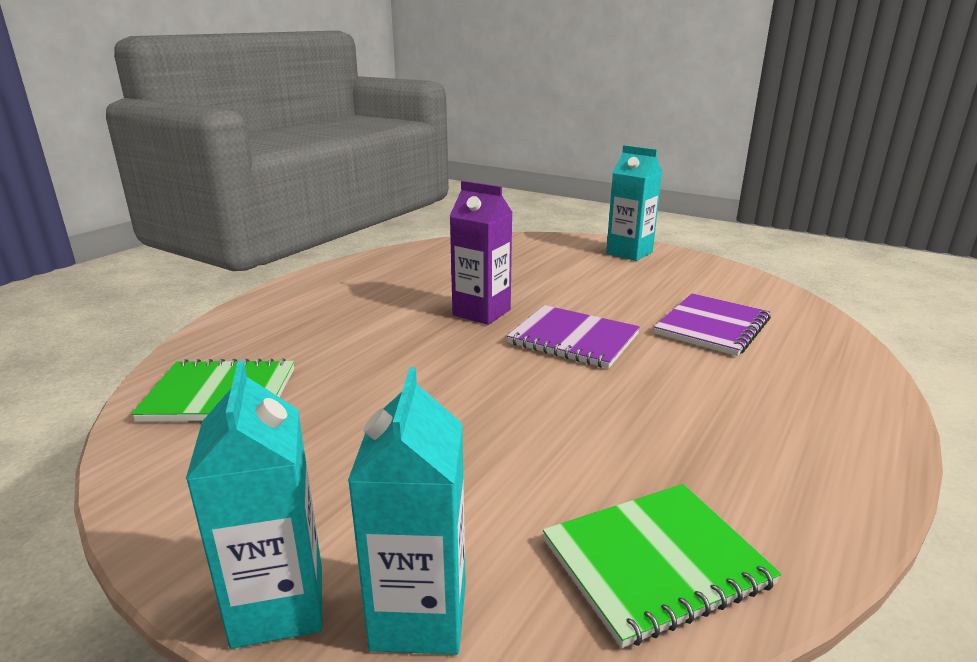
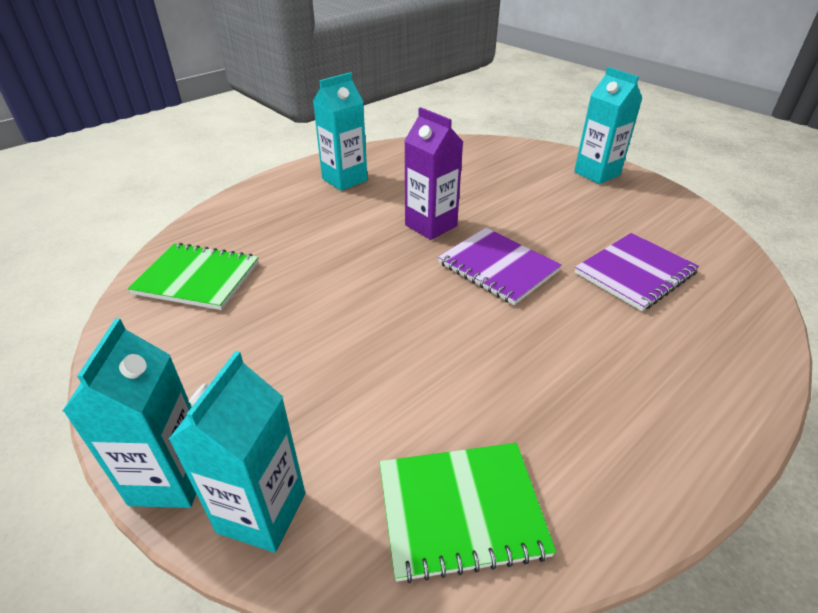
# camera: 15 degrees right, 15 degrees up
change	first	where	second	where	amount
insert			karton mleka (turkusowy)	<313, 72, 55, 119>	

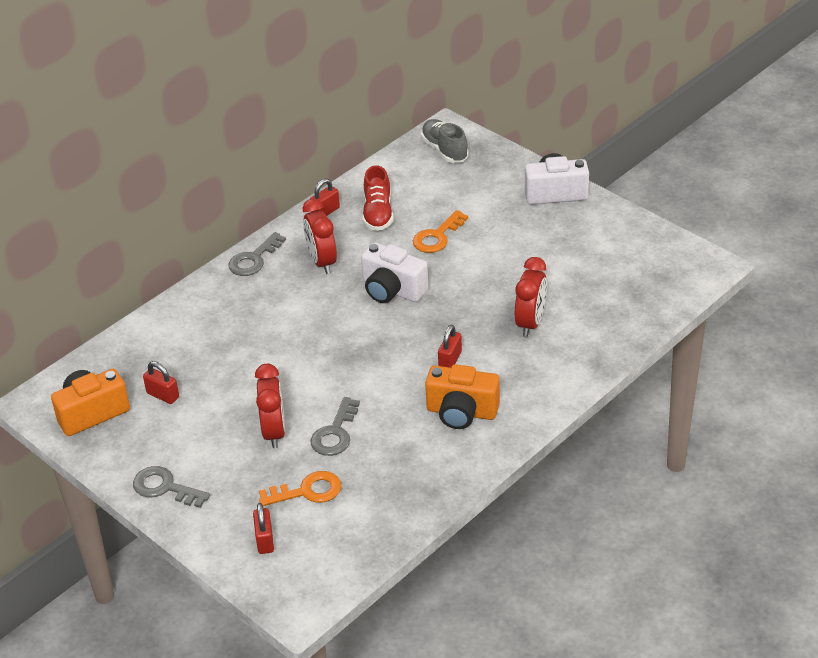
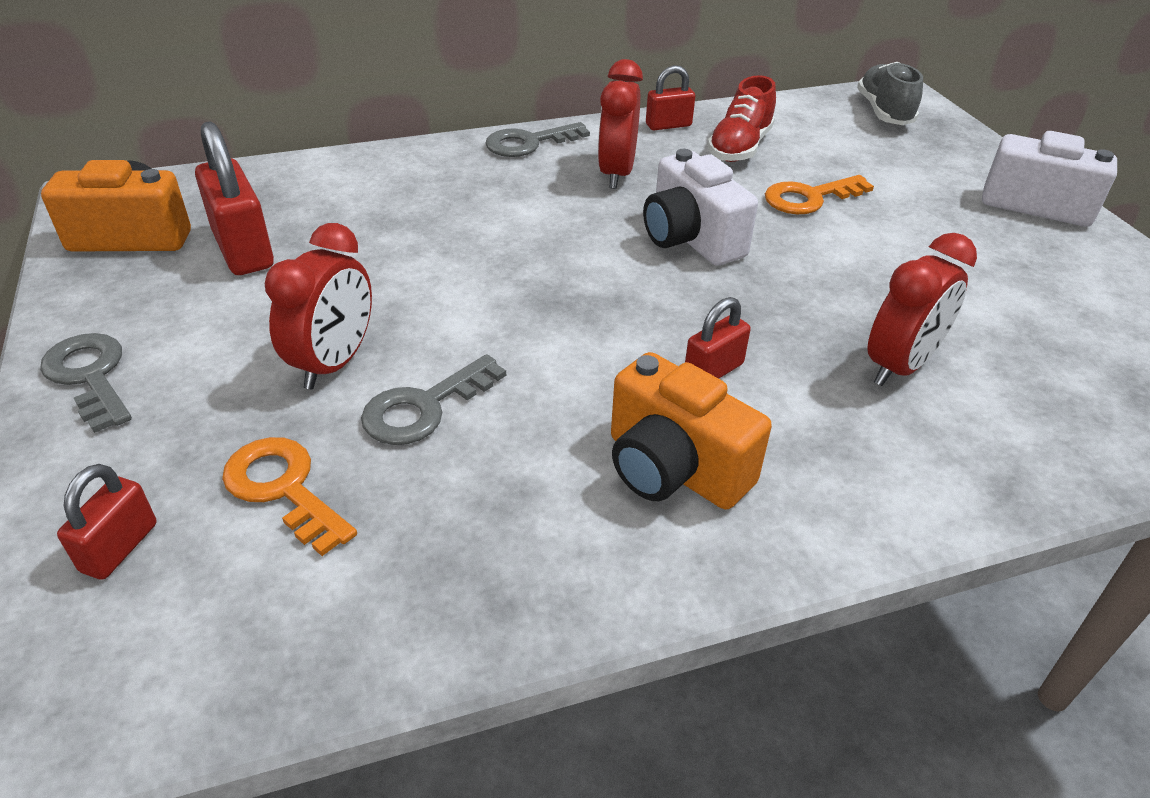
# camera: 25 degrees right, 0 degrees up
change	first	where	second	where	amount
resize	kłódka (czerwony)	<143, 361, 36, 43>		<195, 121, 79, 154>	x1.74
rotate	klucz (pomarańczowy)	<259, 471, 82, 35>		<222, 437, 135, 119>	150 degrees counterclockwise

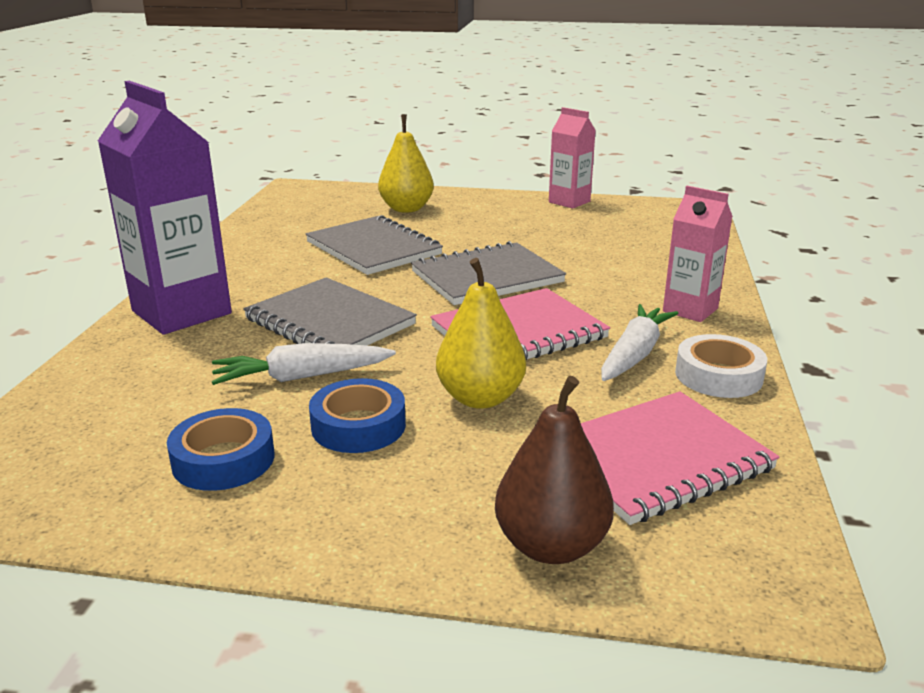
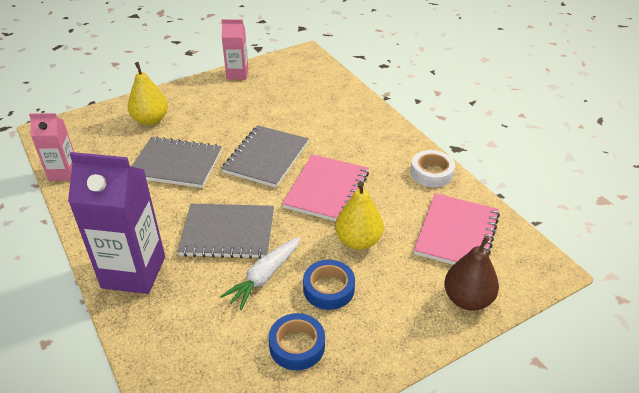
# camera: 40 degrees left, 15 degrees up
change	first	where	second	where	amount
move	karton mleka (różowy)	<663, 186, 70, 136>		<29, 113, 45, 68>	
delete	marchewka (biały)	<601, 304, 78, 77>			

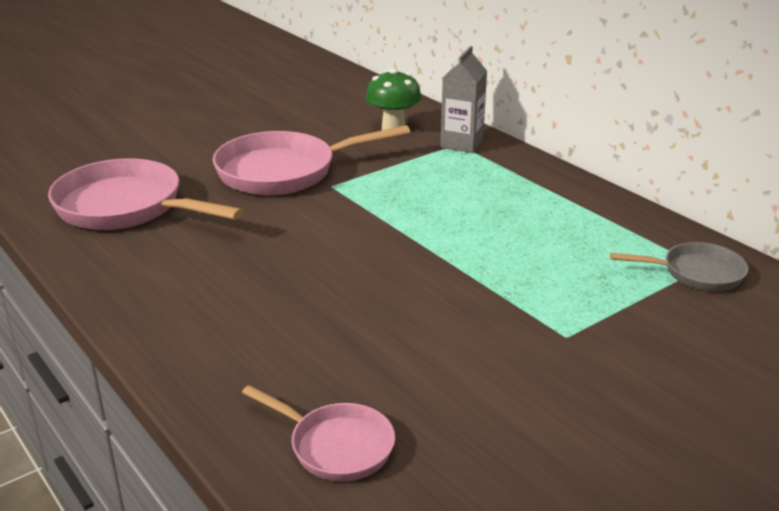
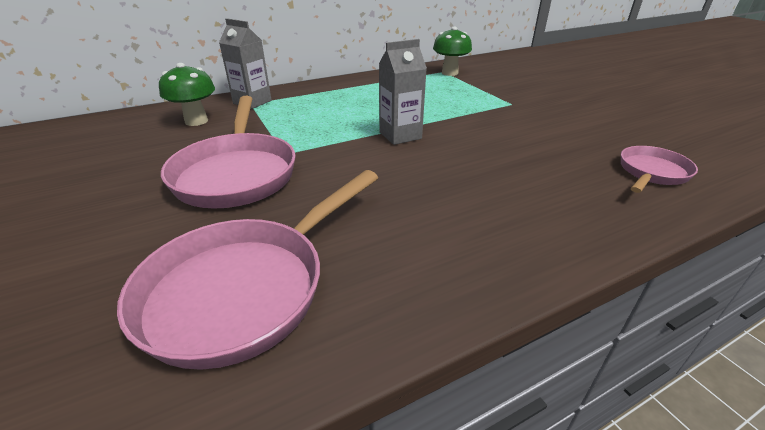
# camera: 80 degrees left, 5 degrees up
change	first	where	second	where	amount
insert			karton mleka (szary)	<379, 39, 48, 106>	
replace	patelnia (szary)	<610, 242, 138, 49>	grzyb (zielony)	<433, 27, 39, 49>	

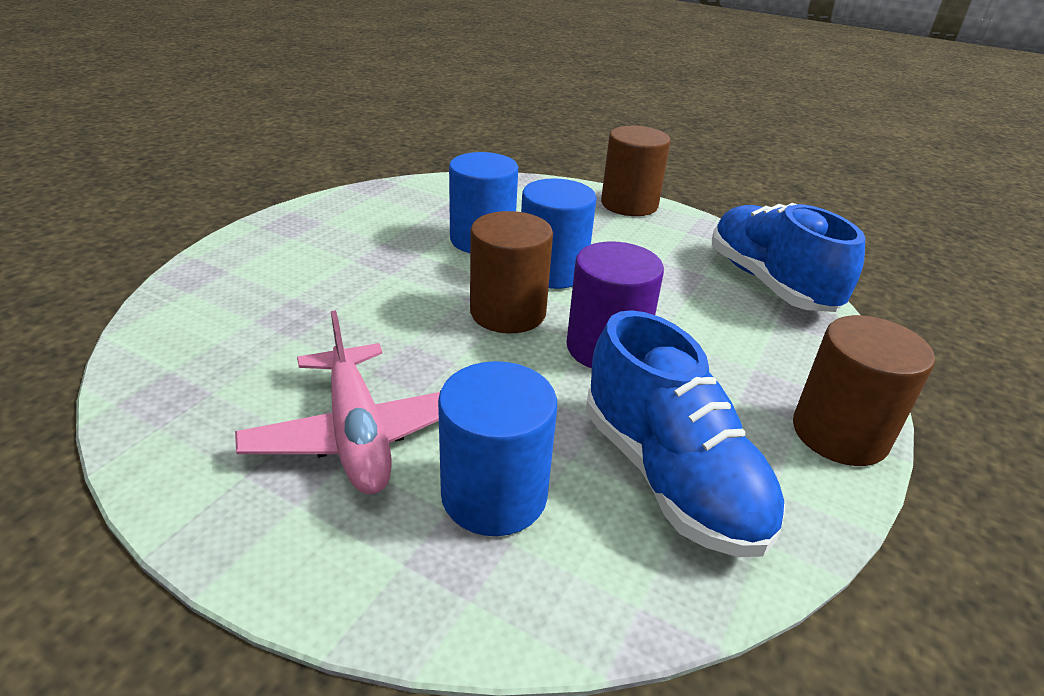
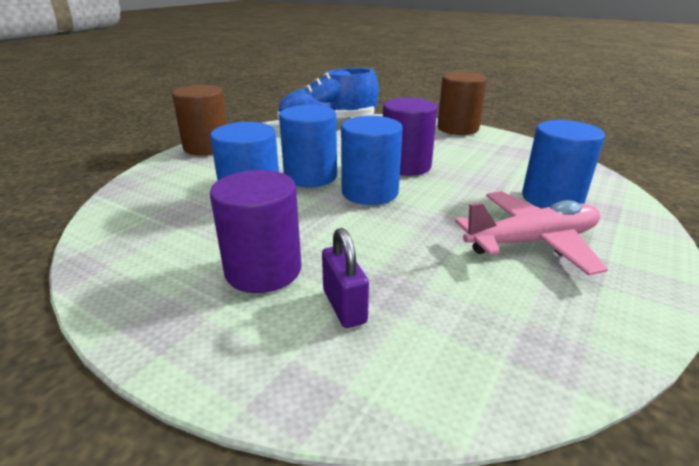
# camera: 85 degrees left, 5 degrees down
change	first	where	second	where	amount
insert			walec (fioletowy)	<210, 170, 91, 123>	
insert			kłódka (fioletowy)	<322, 228, 47, 100>	
recolor	walec (brązowy)	<470, 211, 83, 122>	walec (niebieski)	<341, 116, 62, 89>	
delete	but (niebieski)	<585, 310, 200, 247>			

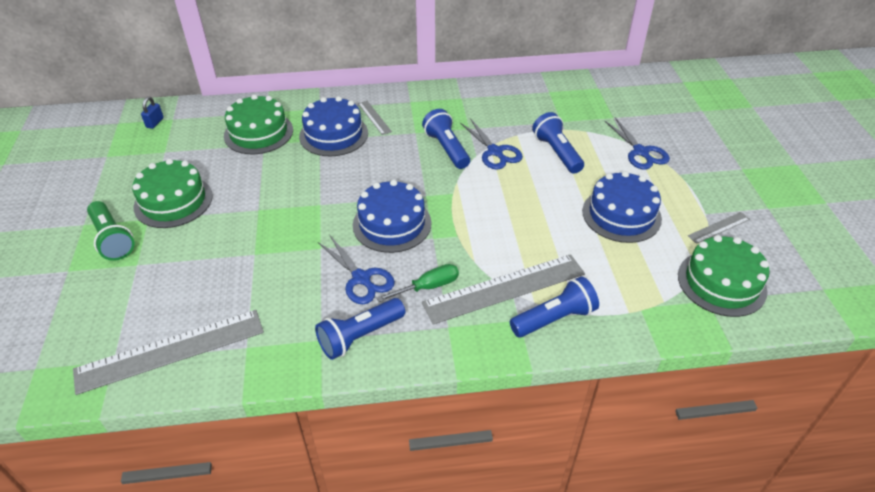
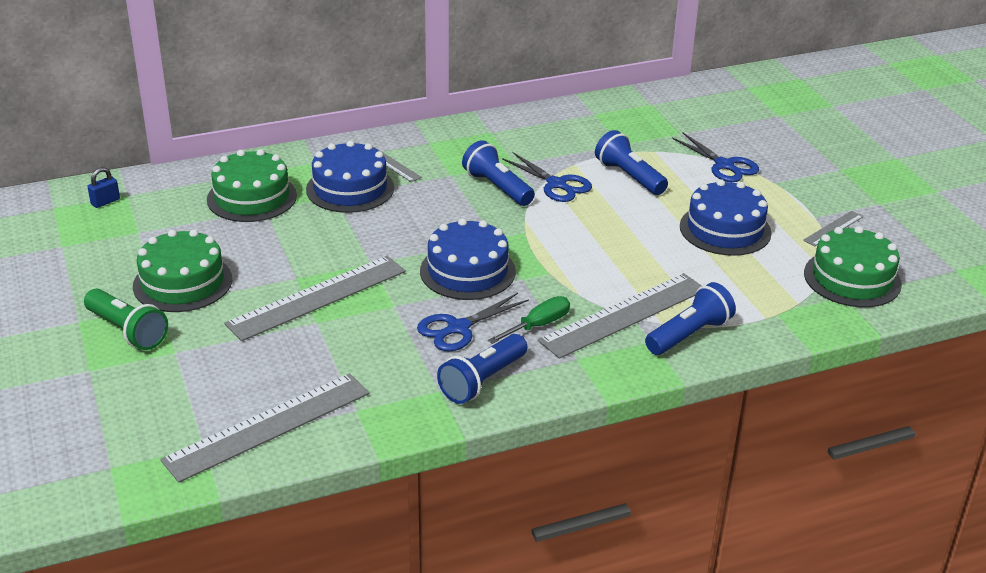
# camera: 15 degrees left, 10 degrees down
change	first	where	second	where	amount
rotate	kłódka (niebieski)	<141, 97, 23, 32>		<88, 167, 32, 41>	45 degrees clockwise
insert			linijka (szary)	<224, 256, 182, 85>	
rotate	nożyczki (niebieski)	<318, 236, 77, 68>		<417, 293, 112, 59>	105 degrees clockwise

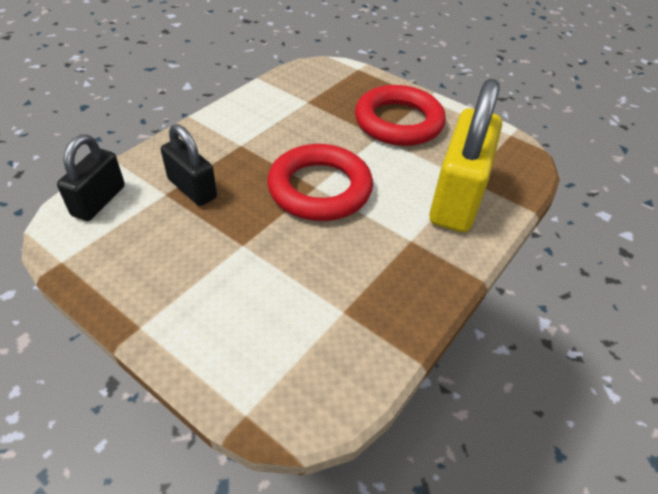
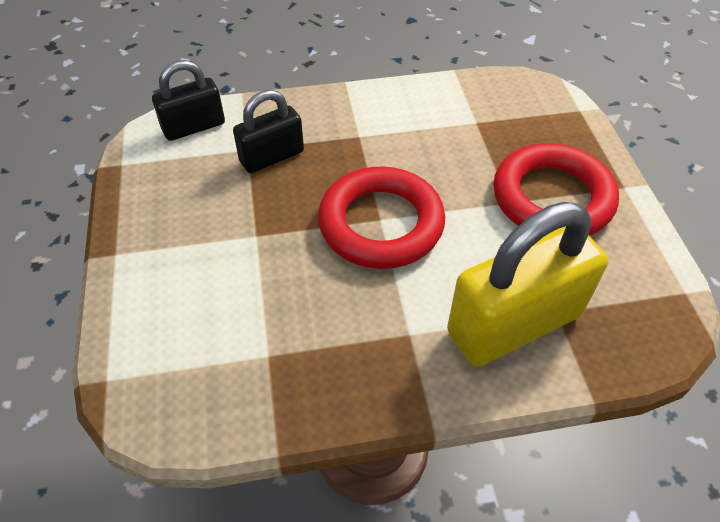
# camera: 45 degrees right, 5 degrees up
change	first	where	second	where	amount
rotate	kłódka (czarny)	<161, 124, 56, 82>		<233, 90, 71, 83>	60 degrees clockwise

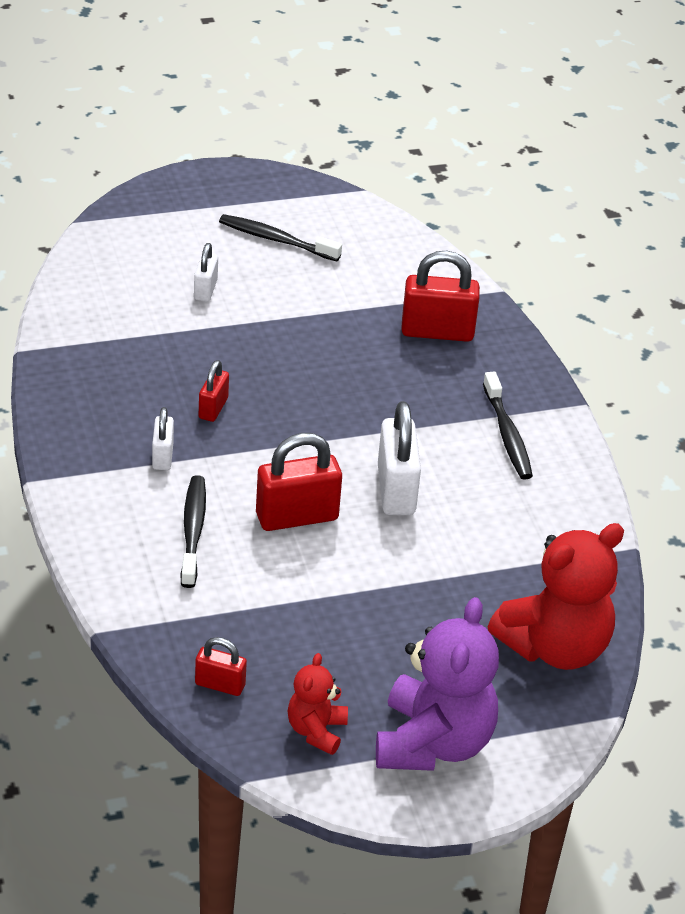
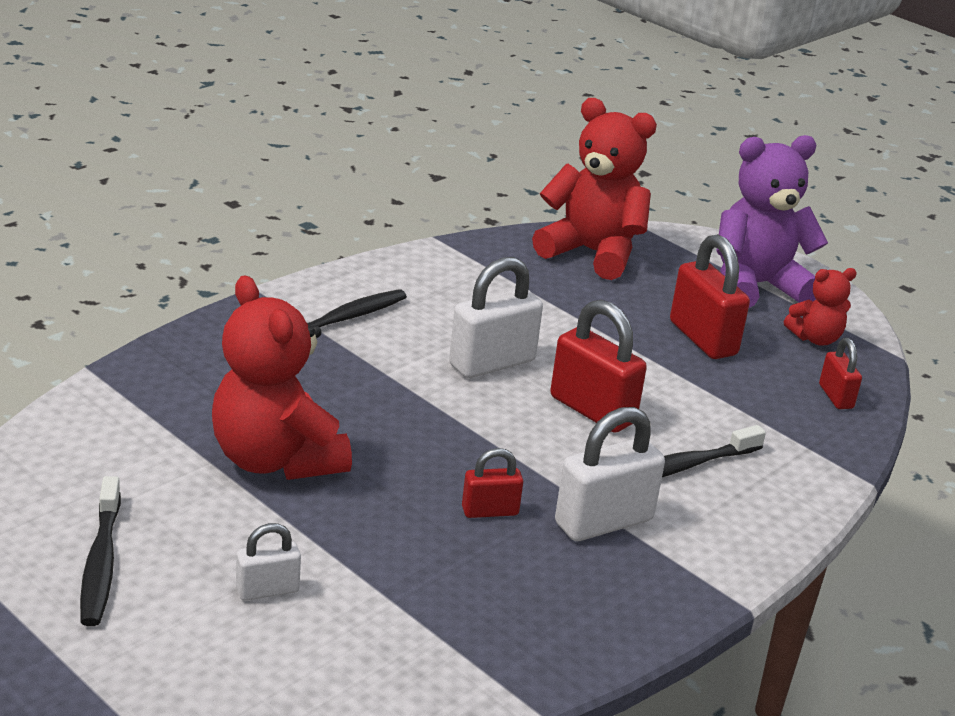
# camera: 120 degrees left, 10 degrees down
change	first	where	second	where	amount
insert			miś (czerwony)	<212, 275, 140, 205>	
resize	kłódka (biały)	<152, 407, 22, 63>		<555, 407, 110, 134>	x1.79
move	kłódka (czerwony)	<401, 251, 79, 91>		<670, 234, 80, 125>	

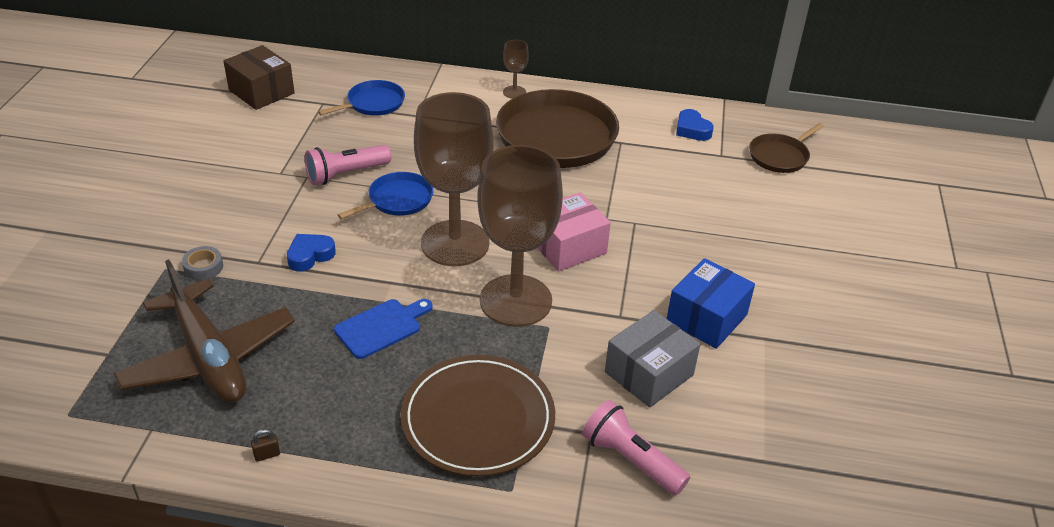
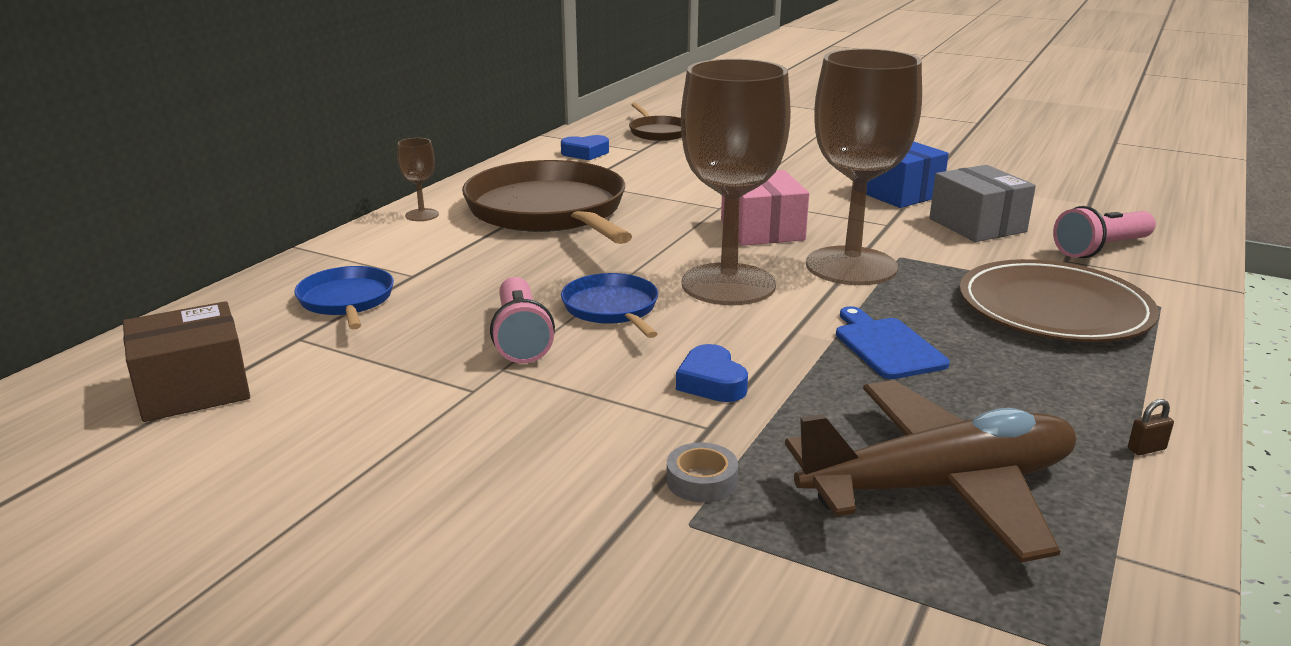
# camera: 70 degrees left, 15 degrees down
change	first	where	second	where	amount
rotate	kłódka (brązowy)	<251, 429, 29, 33>		<1128, 399, 46, 56>	75 degrees clockwise

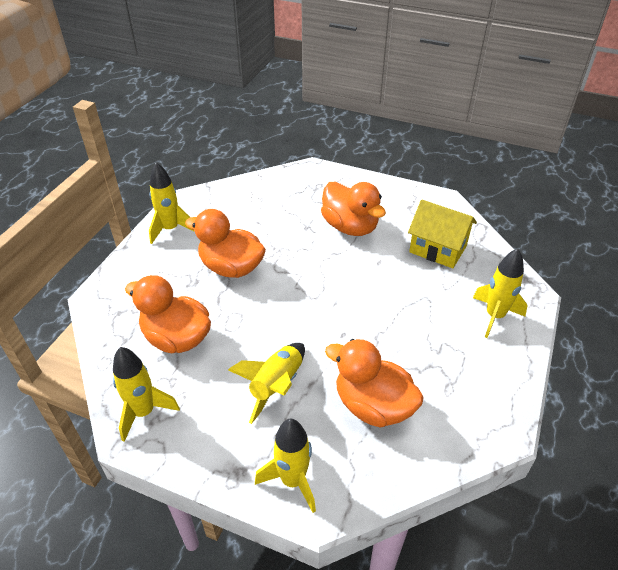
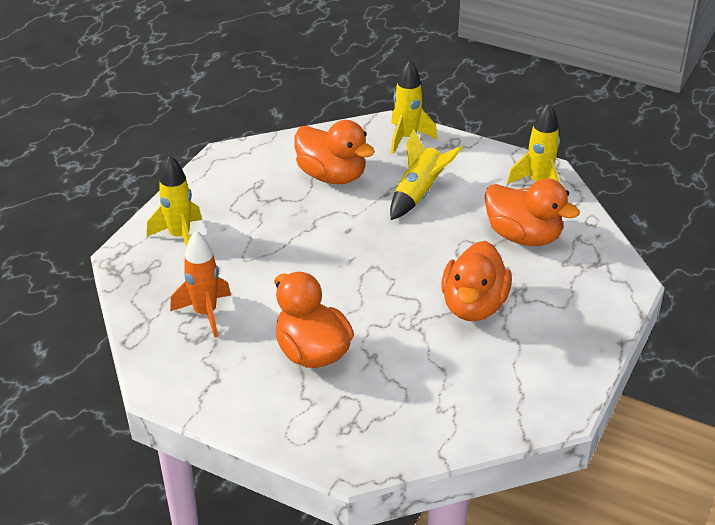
# camera: 175 degrees left, 5 degrees down
change	first	where	second	where	amount
replace	domek (żółty)	<408, 200, 69, 68>	rakieta (pomarańczowy)	<170, 230, 61, 108>	
rotate	kaczka (pomarańczowy)	<185, 209, 81, 69>		<441, 241, 71, 80>	75 degrees clockwise
delete	rakieta (żółty)	<149, 162, 46, 82>			

